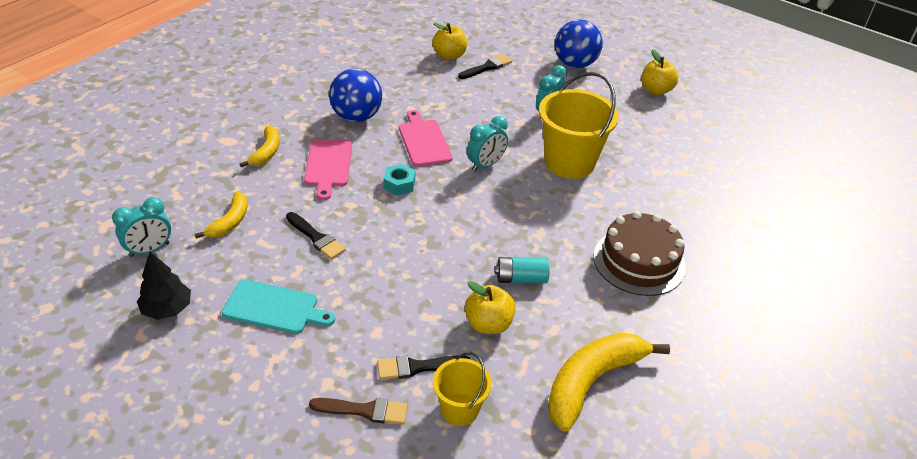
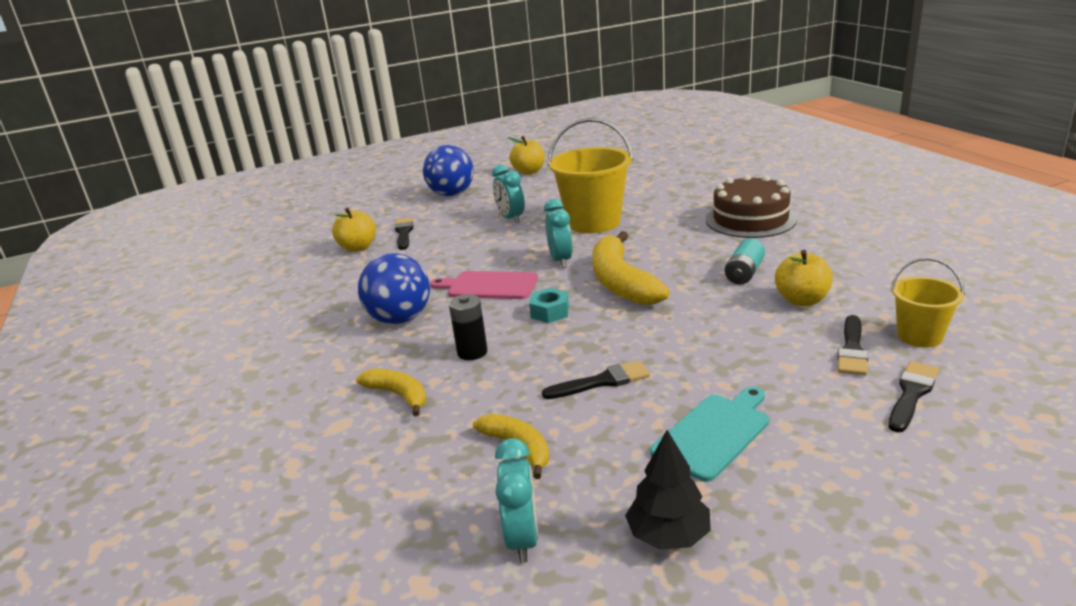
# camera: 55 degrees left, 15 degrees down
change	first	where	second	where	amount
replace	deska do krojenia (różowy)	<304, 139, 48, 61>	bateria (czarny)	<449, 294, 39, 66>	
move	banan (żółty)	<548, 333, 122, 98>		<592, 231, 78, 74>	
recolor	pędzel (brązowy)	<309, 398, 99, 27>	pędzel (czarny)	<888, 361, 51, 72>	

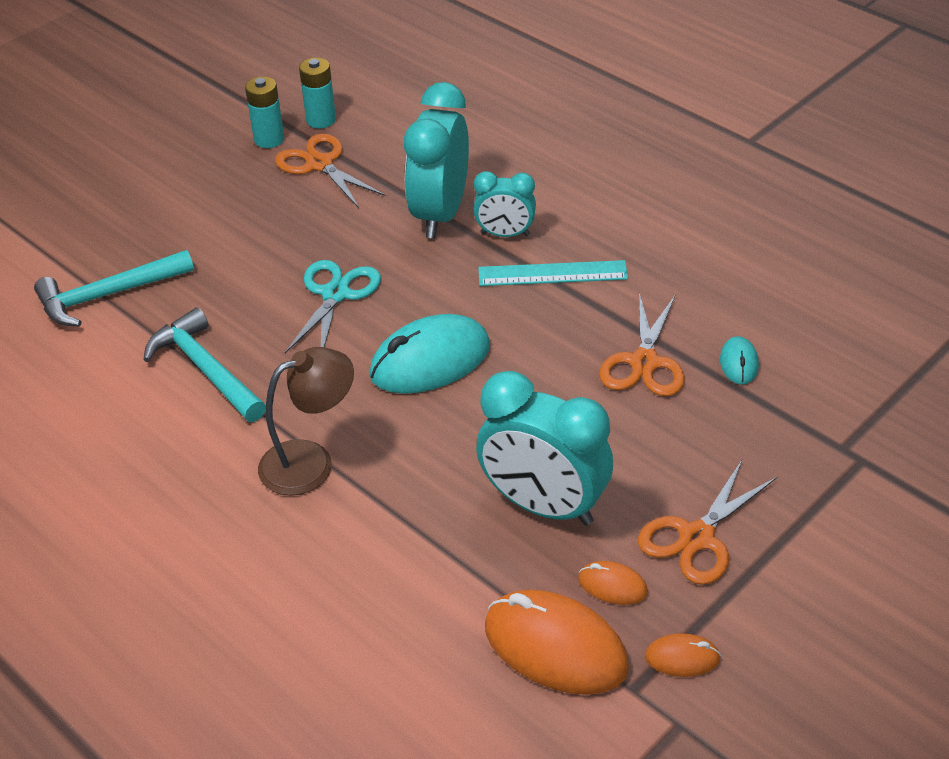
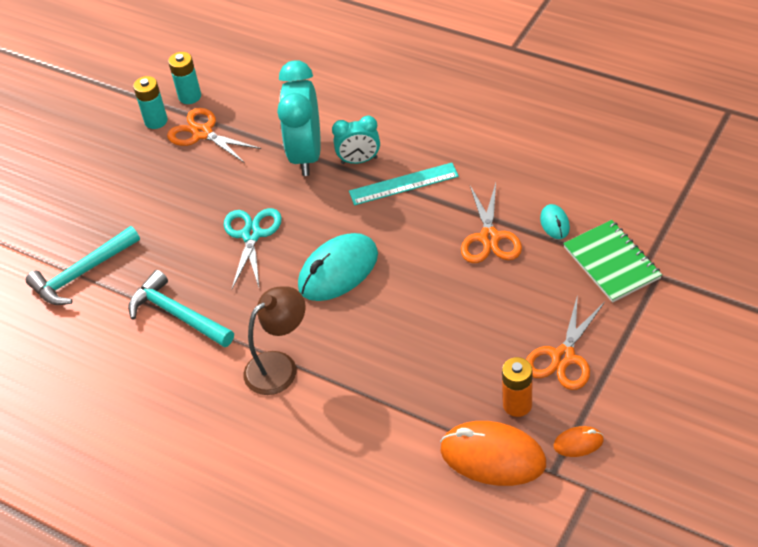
# camera: 10 degrees left, 5 degrees up
change	first	where	second	where	amount
replace	myszka (pomarańczowy)	<578, 561, 70, 44>	bateria (pomarańczowy)	<502, 357, 30, 60>	
insert			zeszyt (zielony)	<563, 220, 99, 83>	
delete	budzik (turkusowy)	<476, 371, 137, 154>			

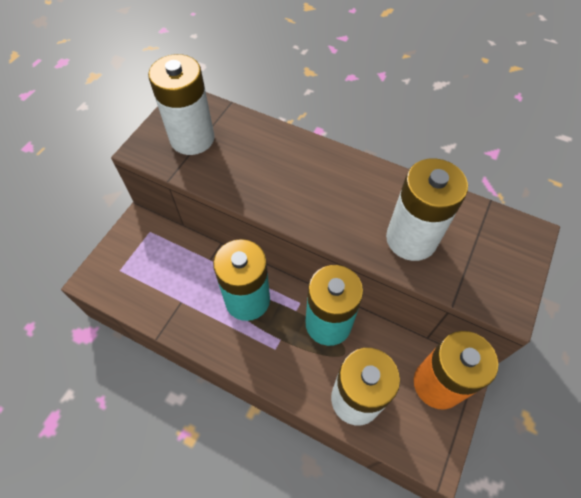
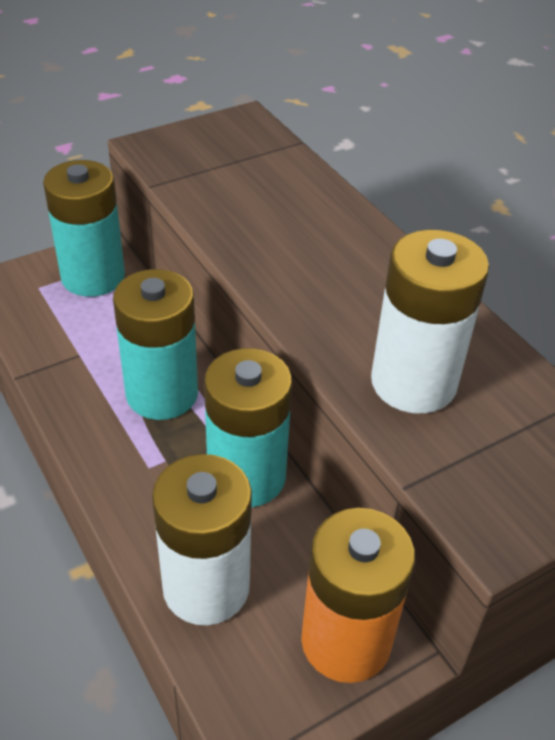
# camera: 30 degrees right, 15 degrees down
change	first	where	second	where	amount
insert			bateria (turkusowy)	<43, 160, 82, 137>	
delete	bateria (biały)	<148, 54, 67, 101>			

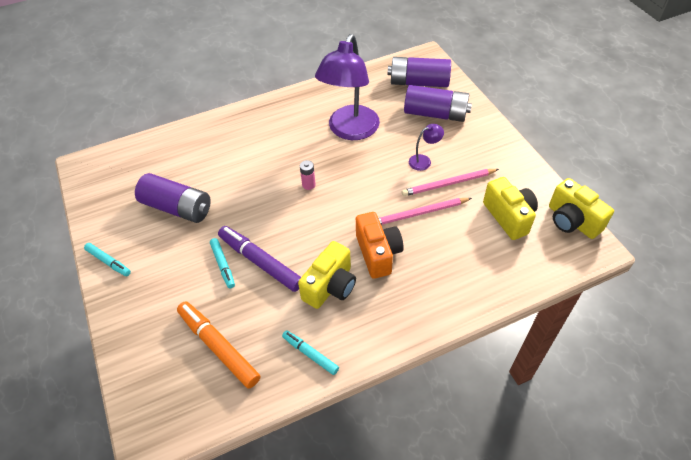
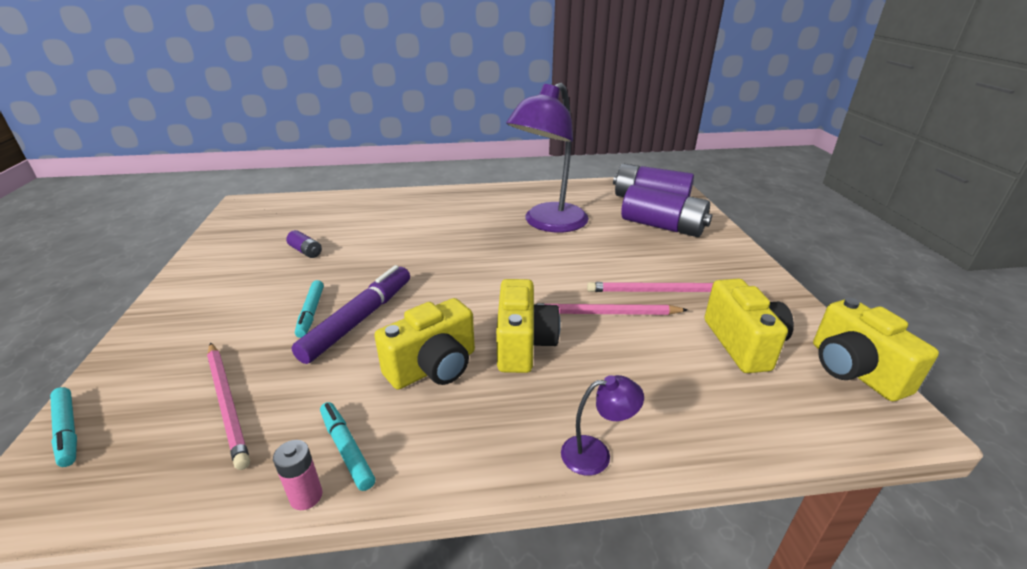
# camera: 15 degrees right, 20 degrees down
change	first	where	second	where	amount
move	flamaster (turkusowy)	<84, 243, 47, 33>		<50, 387, 27, 80>	
replace	flamaster (pomarańczowy)	<177, 301, 83, 88>	ołówek (różowy)	<207, 343, 43, 127>	
move	bateria (różowy)	<300, 160, 16, 30>		<273, 440, 50, 70>	
resize	bateria (fioletowy)	<135, 173, 76, 50>		<286, 230, 36, 28>	x0.44
rotate	flamaster (fioletowy)	<218, 226, 83, 66>		<292, 265, 118, 99>	60 degrees clockwise
recolor	aparat fotograficzny (pomarańczowy)	<356, 212, 48, 67>	aparat fotograficzny (żółty)	<496, 279, 65, 94>	
move	lampka (fioletowy)	<409, 124, 35, 47>		<561, 375, 83, 101>	

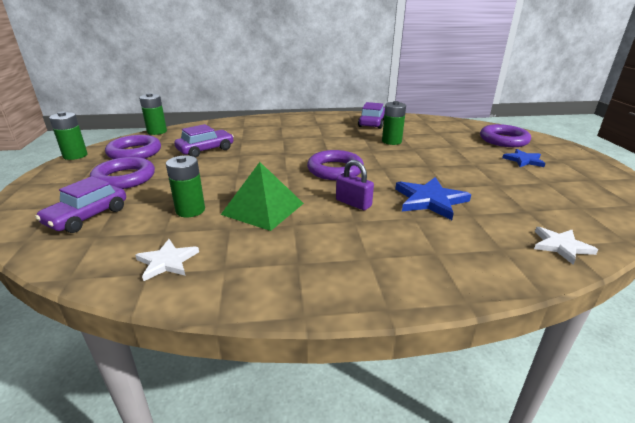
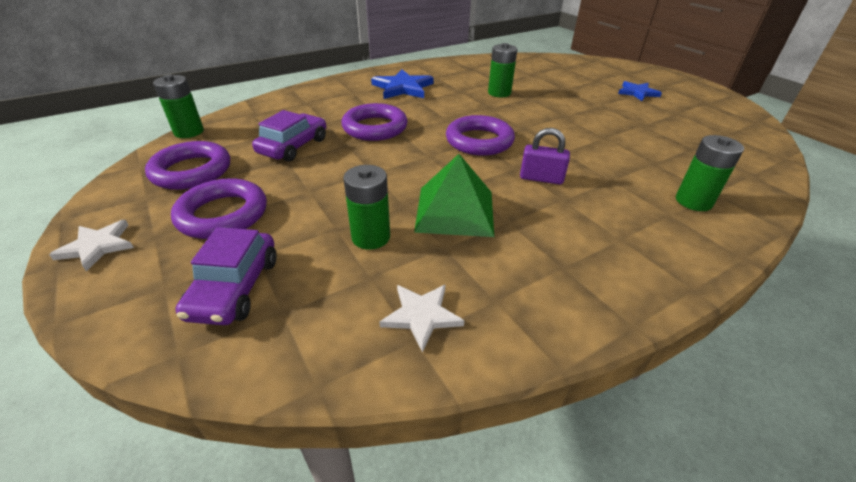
# camera: 25 degrees left, 10 degrees up
change	first	where	second	where	amount
move	gwiazda (biały)	<534, 227, 64, 37>		<49, 220, 85, 51>	
move	pierścień (fioletowy)	<480, 124, 51, 23>		<341, 103, 67, 38>	
move	gwiazda (niebieski)	<395, 177, 76, 43>		<371, 69, 63, 30>	
move	bateria (zielony)	<49, 112, 38, 48>		<676, 135, 68, 76>	
delete	samochód (fioletowy)	<358, 102, 27, 27>			

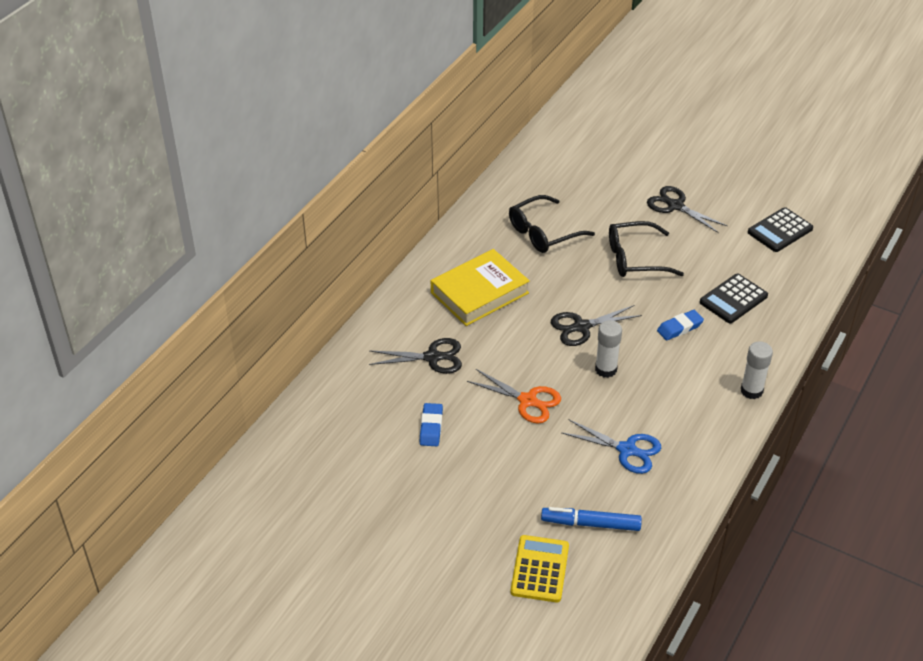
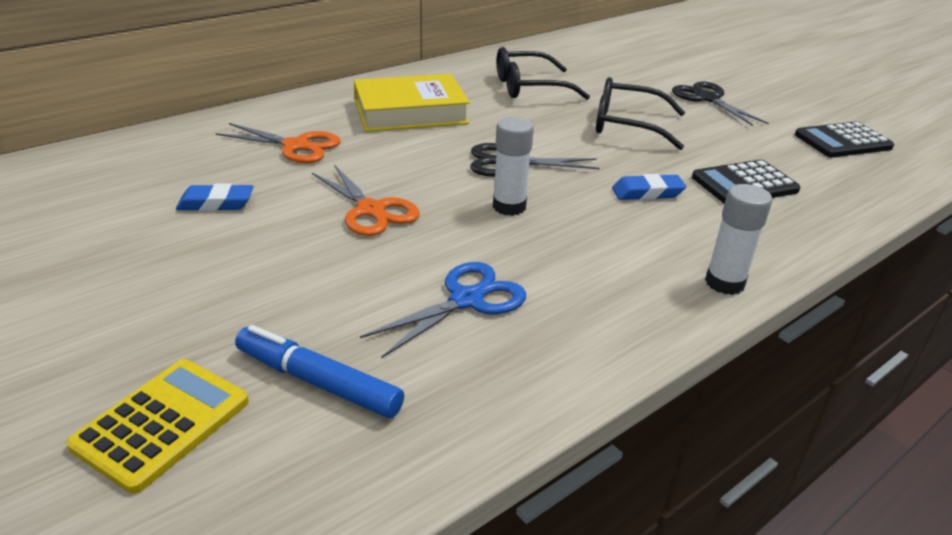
# camera: 20 degrees right, 10 degrees down
change	first	where	second	where	amount
rotate	gumka do mazania (niebieski)	<420, 403, 23, 43>		<176, 183, 77, 28>	60 degrees clockwise
recolor	nożyczki (czarny)	<369, 338, 93, 36>	nożyczki (pomarańczowy)	<215, 123, 126, 40>	
rotate	nożyczki (niebieski)	<562, 419, 99, 55>		<360, 262, 166, 96>	90 degrees counterclockwise

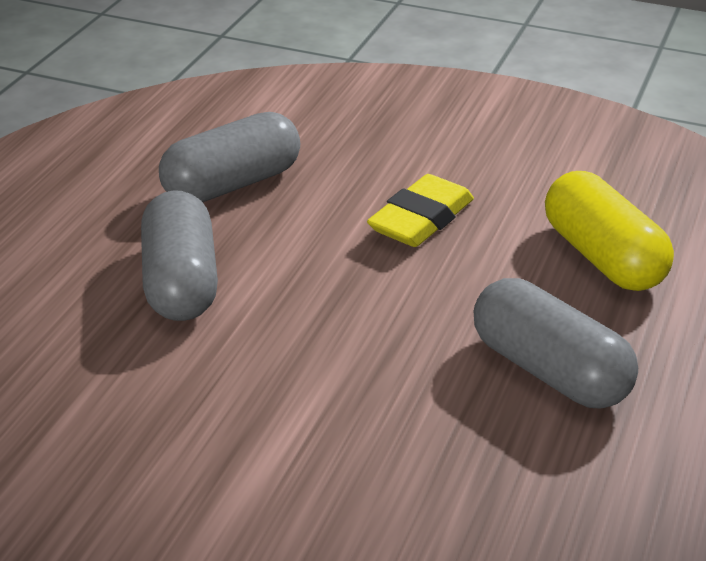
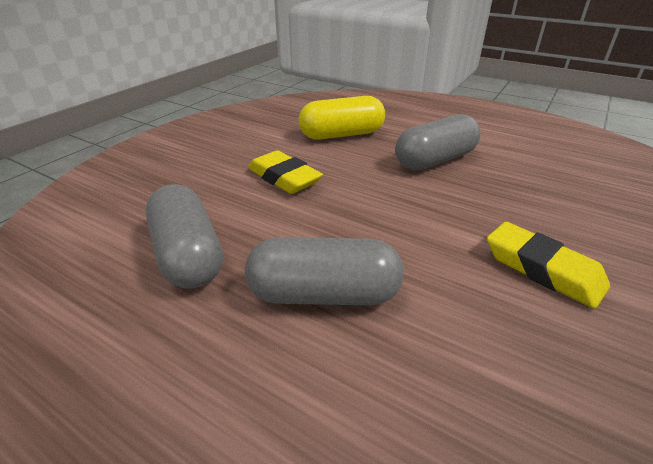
# camera: 80 degrees left, 0 degrees up
change	first	where	second	where	amount
insert			gumka do mazania (żółty)	<487, 222, 123, 87>	

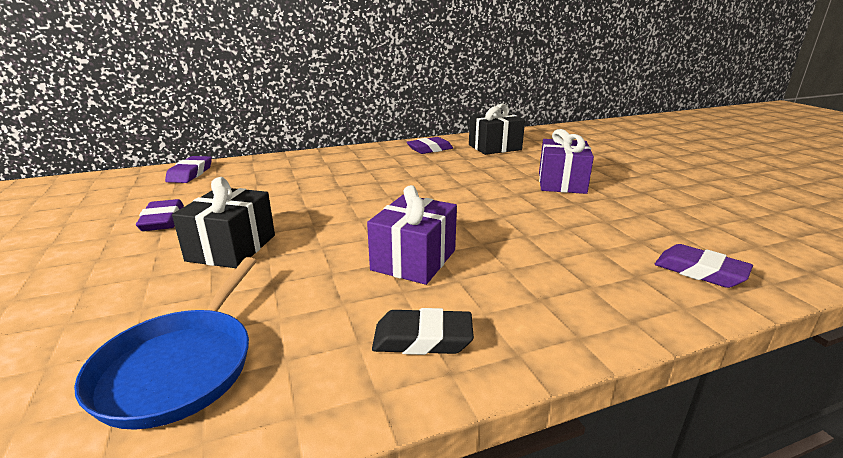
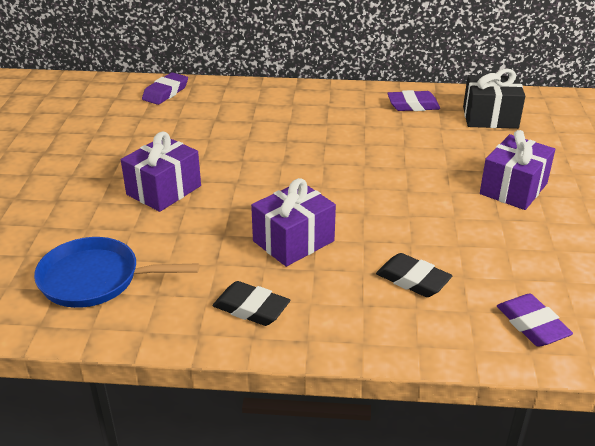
# camera: 25 degrees right, 10 degrees up
change	first	where	second	where	amount
rotate	patelnia (niebieski)	<74, 257, 182, 173>		<34, 237, 165, 71>	60 degrees clockwise
recolor	prezent (czarny)	<172, 177, 103, 91>	prezent (fioletowy)	<121, 131, 80, 81>	
insert			gumka do mazania (czarny)	<376, 253, 76, 44>	
delete	gumka do mazania (fioletowy)	<136, 199, 48, 32>			

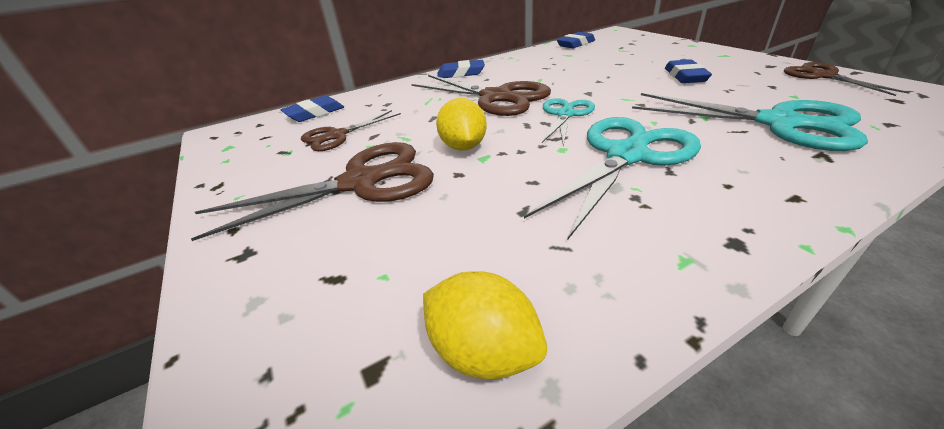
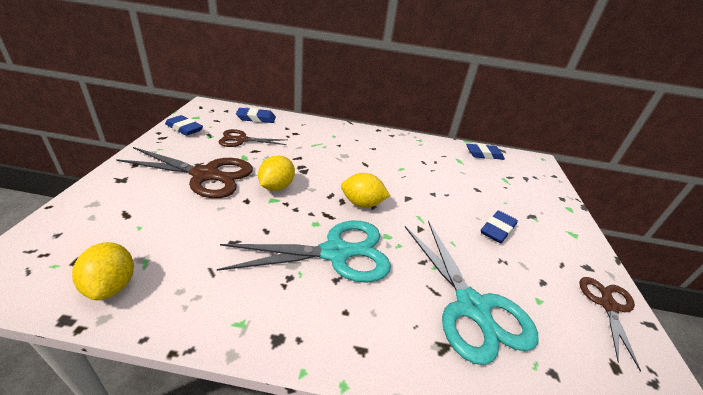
# camera: 30 degrees right, 0 degrees up
change	first	where	second	where	amount
move	gumka do mazania (niebieski)	<437, 60, 48, 18>		<165, 115, 38, 21>	
replace	nożyczki (turkusowy)	<542, 98, 53, 48>	cytryna (żółty)	<341, 173, 49, 35>	
delete	nożyczki (brązowy)	<412, 75, 139, 41>			

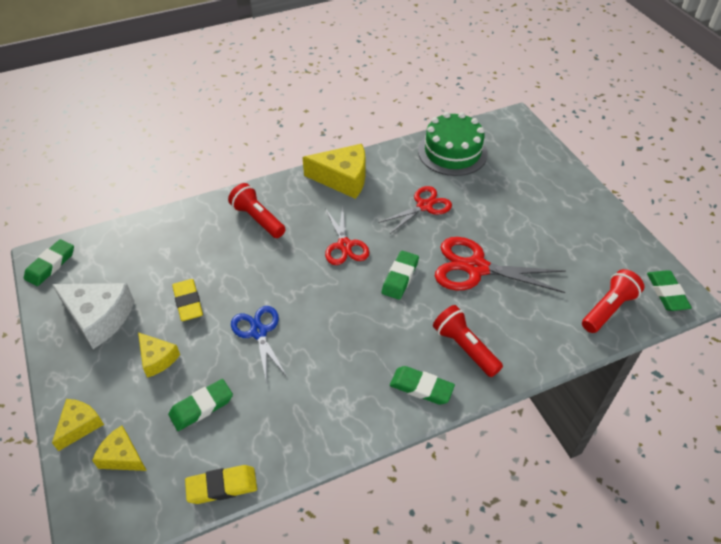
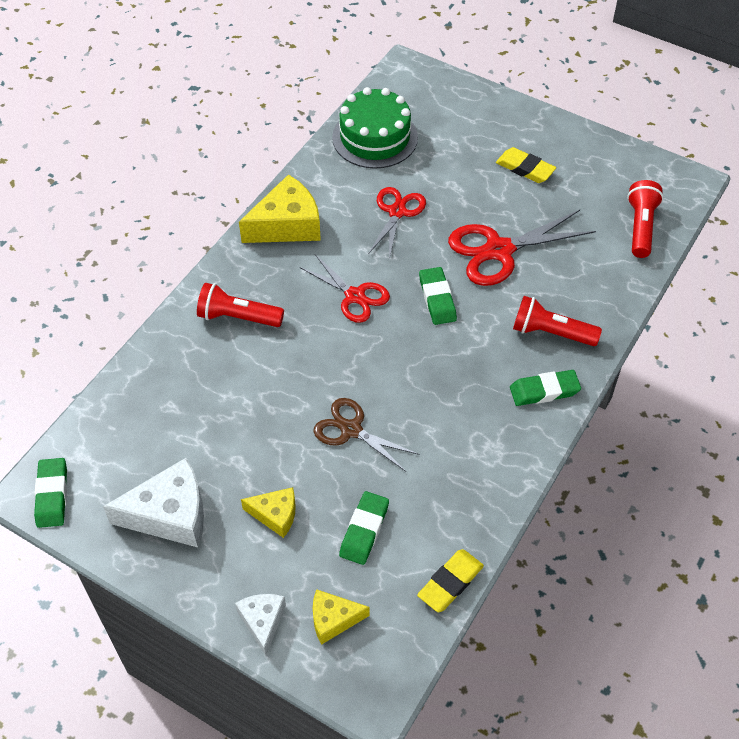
# camera: 35 degrees left, 5 degrees up
change	first	where	second	where	amount
recolor	ser (żółty)	<52, 399, 52, 52>	ser (biały)	<235, 594, 51, 62>	
recolor	nożyczki (niebieski)	<231, 306, 56, 78>	nożyczki (brązowy)	<313, 398, 106, 74>	
move	gumka do mazania (żółty)	<172, 279, 31, 42>		<496, 147, 60, 36>	
delete	gumka do mazania (zielony)	<647, 270, 45, 41>			

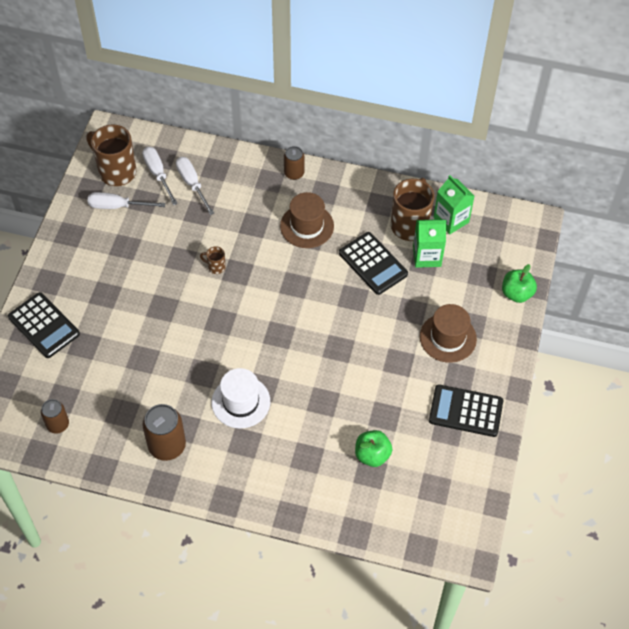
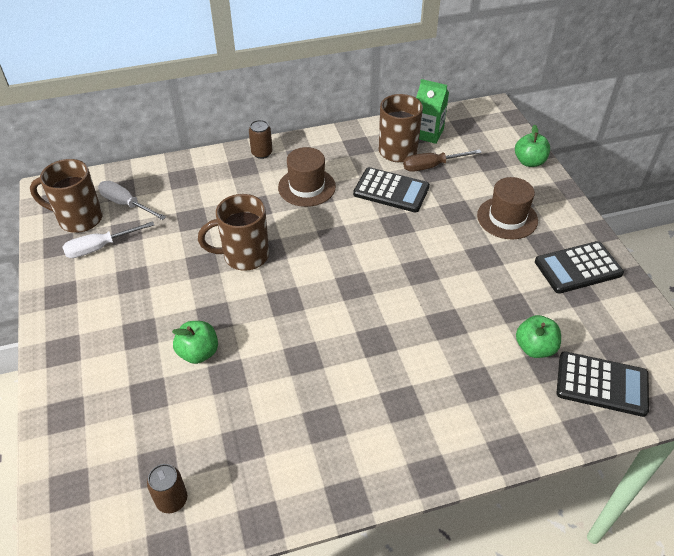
# camera: 30 degrees left, 10 degrees down
change	first	where	second	where	amount
insert			jabłko (zielony)	<172, 321, 46, 43>	
resize	kubek (brązowy)	<200, 246, 26, 28>		<198, 194, 71, 77>	x2.25
replace	karton mleka (zielony)	<413, 219, 33, 49>	śrubokręt (brązowy)	<403, 149, 79, 23>	
move	kalkulator (czarny)	<8, 292, 72, 66>		<557, 351, 92, 66>	
delete	puszka (brązowy)	<142, 404, 44, 57>			
delete	śrubokręt (biały)	<176, 157, 38, 58>			
delete	kapelusz (biały)	<212, 368, 58, 60>			

